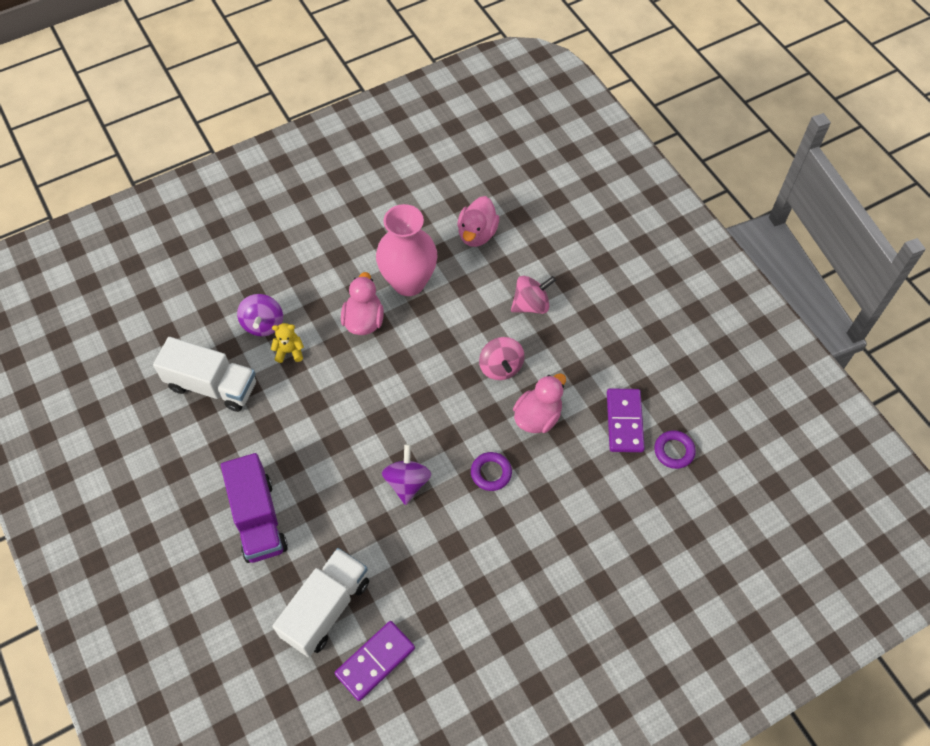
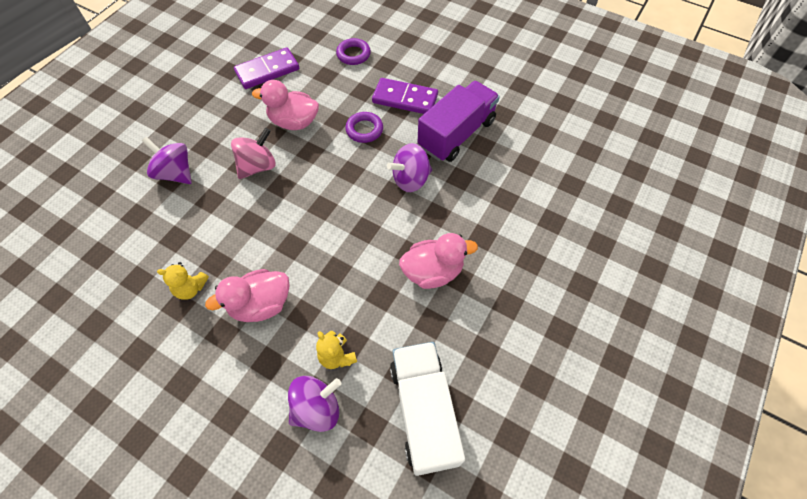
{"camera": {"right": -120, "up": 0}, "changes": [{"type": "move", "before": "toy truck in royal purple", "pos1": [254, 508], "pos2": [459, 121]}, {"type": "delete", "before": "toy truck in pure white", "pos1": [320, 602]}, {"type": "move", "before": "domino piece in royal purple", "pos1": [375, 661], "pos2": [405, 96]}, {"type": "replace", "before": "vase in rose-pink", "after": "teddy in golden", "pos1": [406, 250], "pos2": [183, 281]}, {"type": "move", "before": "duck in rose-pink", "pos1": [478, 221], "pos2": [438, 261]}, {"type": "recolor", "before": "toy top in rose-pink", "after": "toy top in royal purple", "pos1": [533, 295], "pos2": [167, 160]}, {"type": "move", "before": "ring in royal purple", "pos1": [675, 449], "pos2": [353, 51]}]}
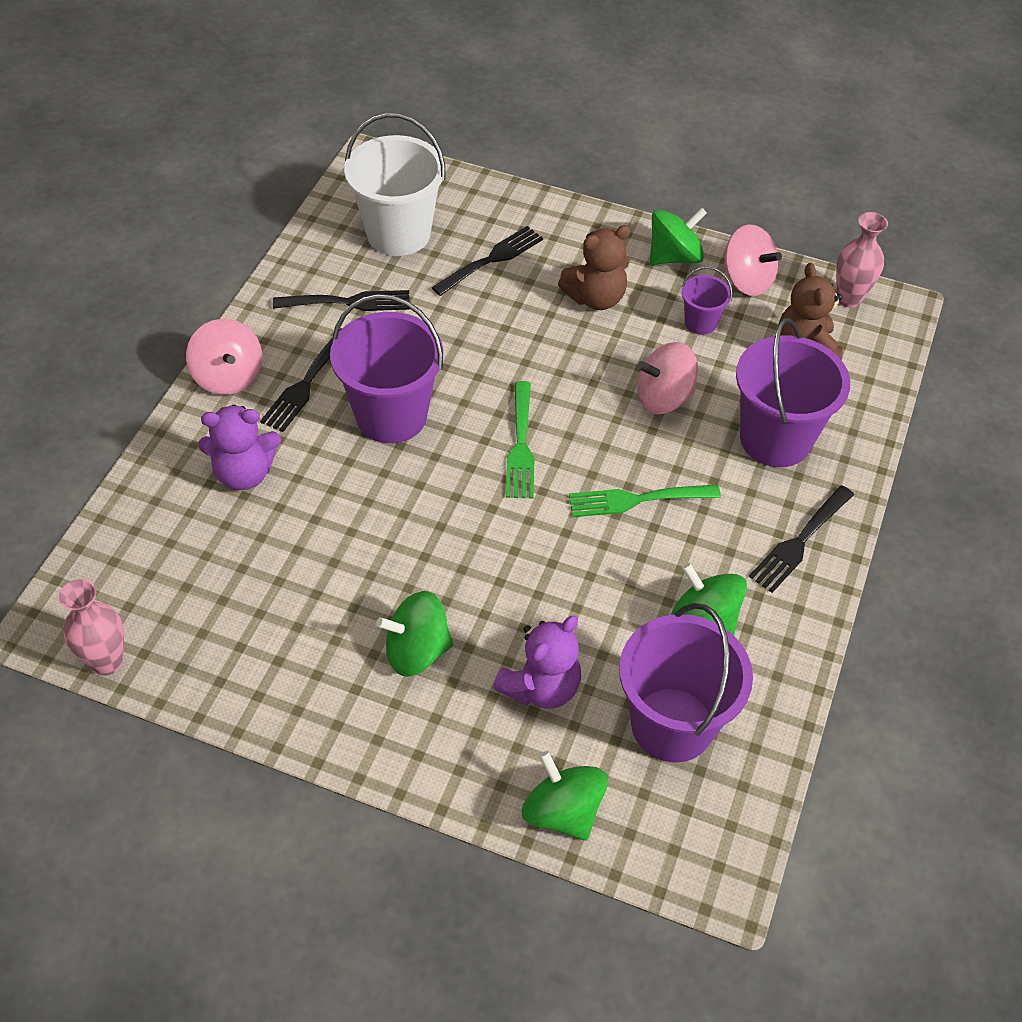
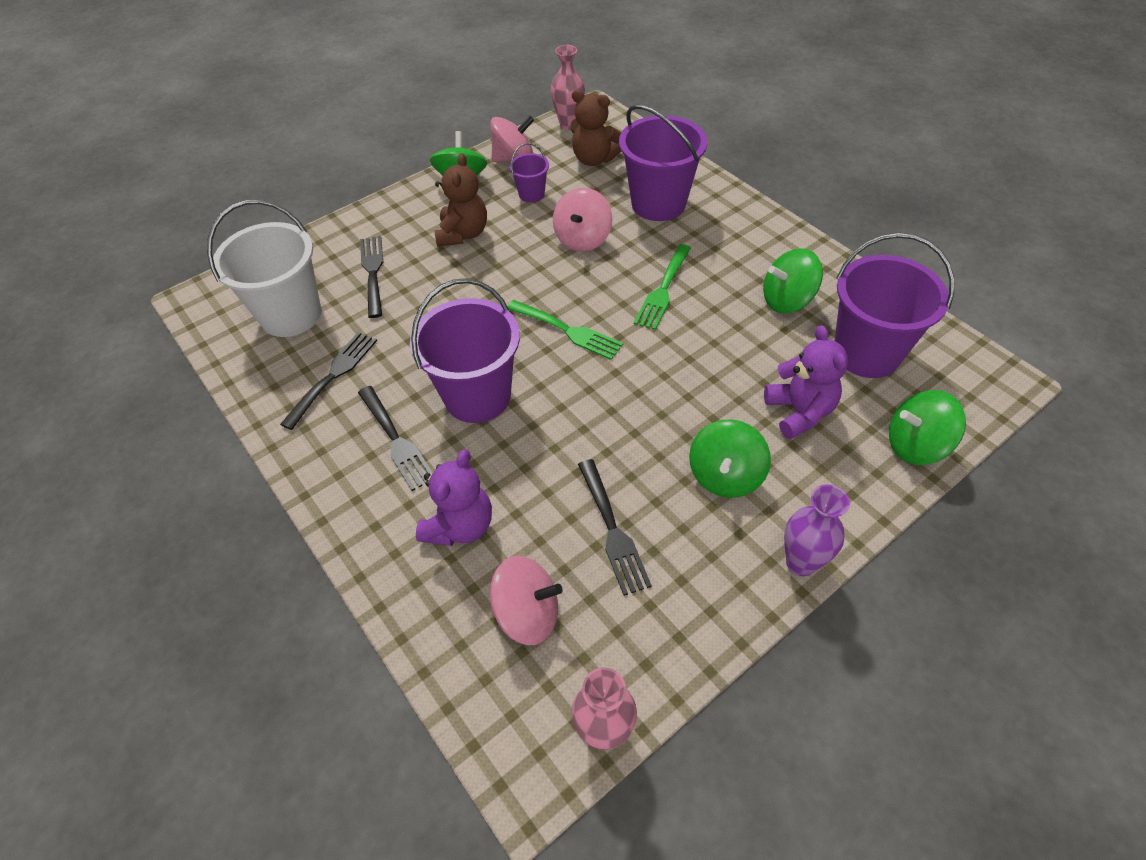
{"camera": {"right": -55, "up": 0}, "changes": [{"type": "move", "before": "toy top in rose-pink", "pos1": [224, 357], "pos2": [526, 600]}, {"type": "move", "before": "fork in black", "pos1": [801, 539], "pos2": [615, 527]}, {"type": "insert", "after": "vase in royal purple", "pos2": [817, 530]}]}
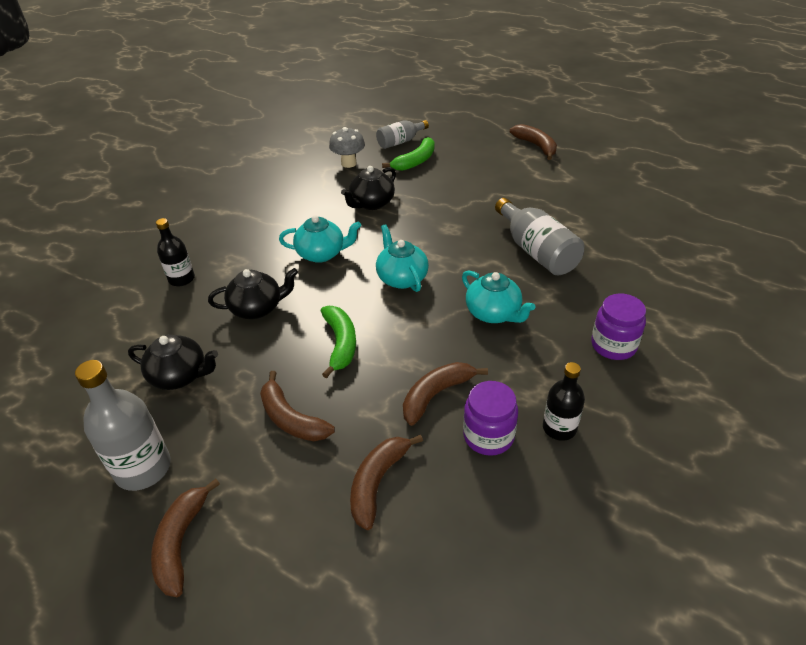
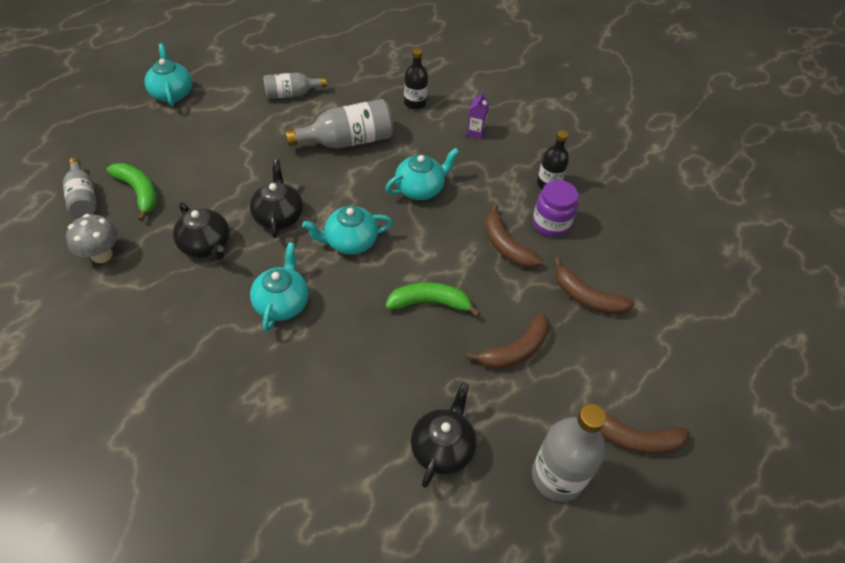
{"camera": {"right": -85, "up": 10}, "changes": [{"type": "move", "before": "bottle in black", "pos1": [175, 252], "pos2": [416, 78]}, {"type": "move", "before": "china teapot in black", "pos1": [253, 293], "pos2": [276, 199]}, {"type": "replace", "before": "banana in dark brown", "after": "china teapot in aqua", "pos1": [533, 142], "pos2": [168, 74]}, {"type": "replace", "before": "jar in royal purple", "after": "juice carton in royal purple", "pos1": [618, 326], "pos2": [477, 115]}, {"type": "insert", "after": "bottle in grey", "pos2": [295, 86]}]}
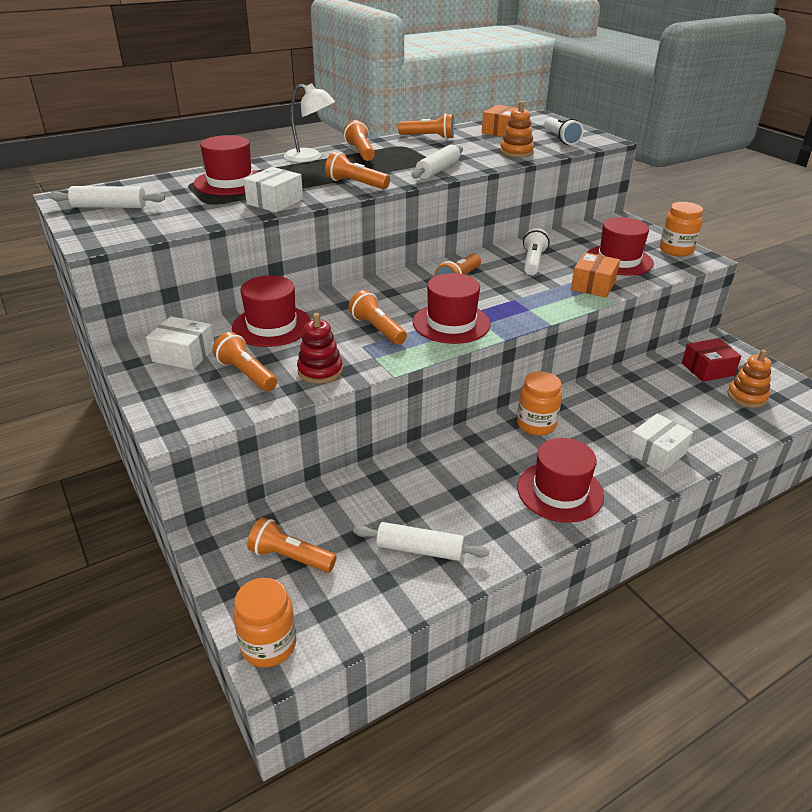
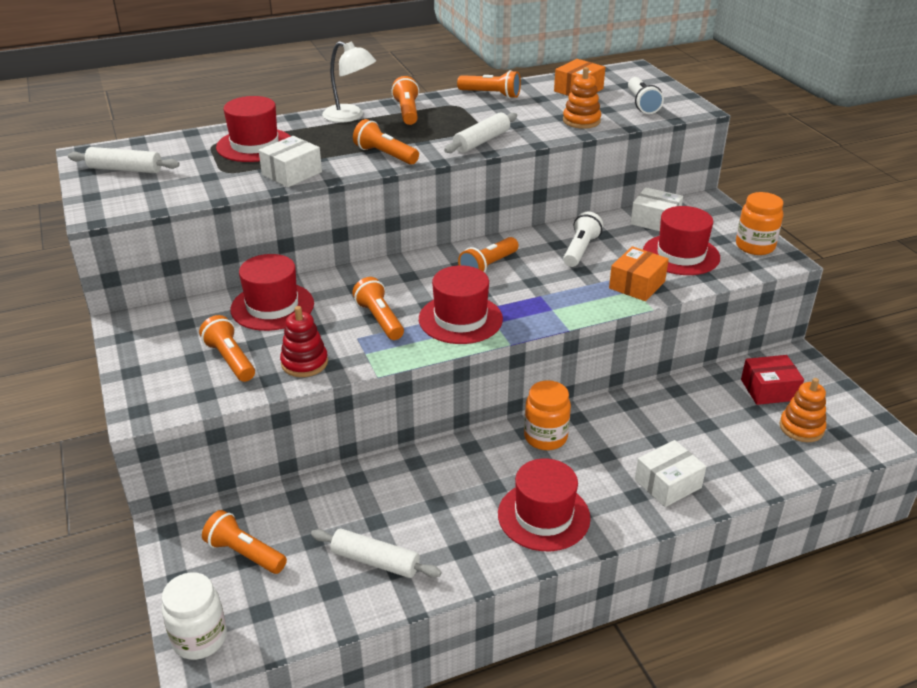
{"camera": {"right": 10, "up": 0}, "changes": [{"type": "move", "before": "box in pure white", "pos1": [180, 343], "pos2": [656, 209]}, {"type": "recolor", "before": "jar in orange", "after": "jar in pure white", "pos1": [264, 623], "pos2": [194, 616]}]}
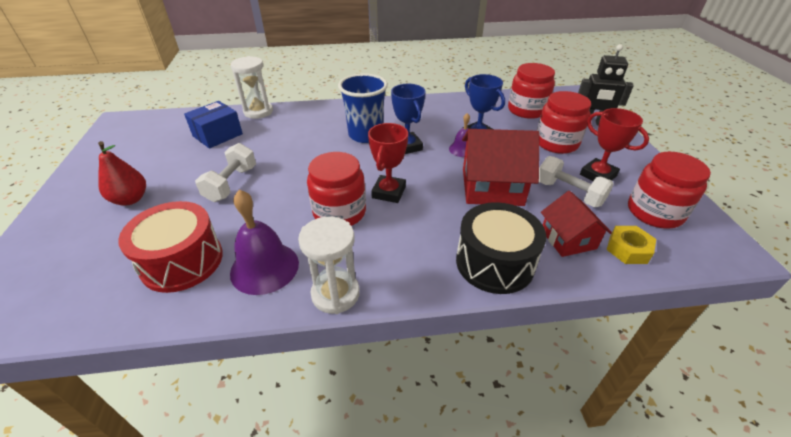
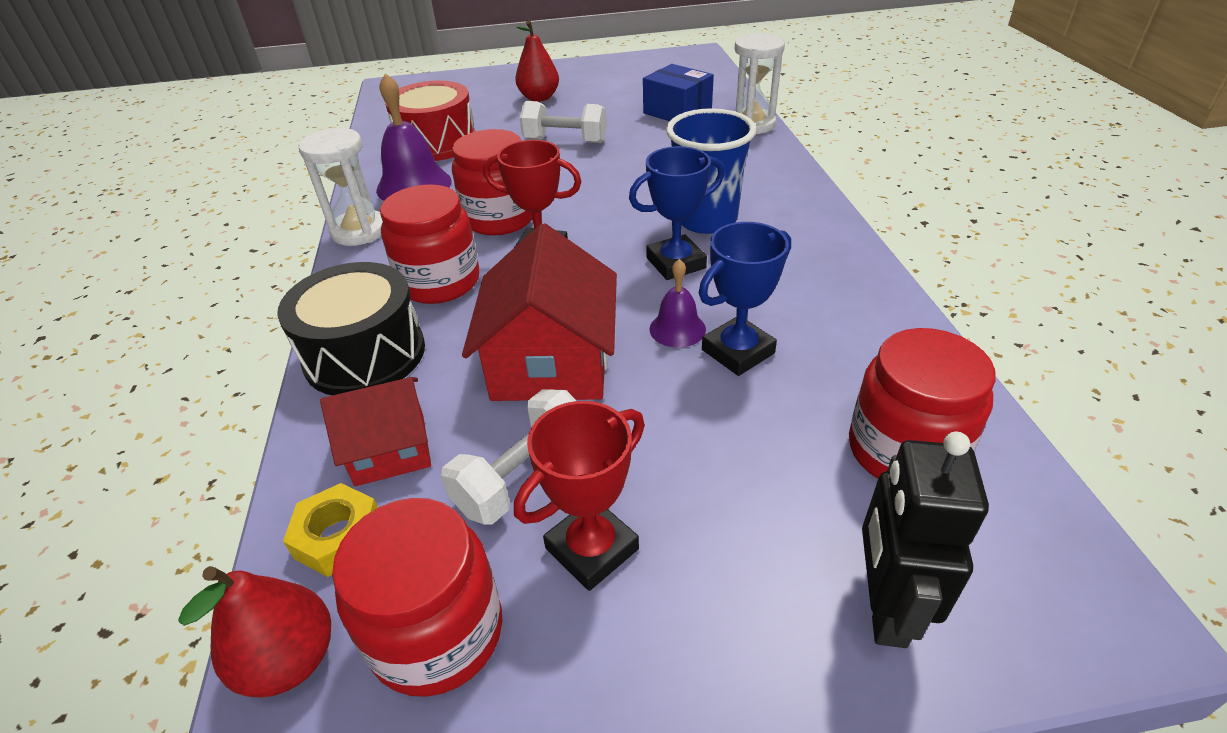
{"camera": {"right": 90, "up": 0}, "changes": [{"type": "move", "before": "jar in red", "pos1": [564, 122], "pos2": [430, 244]}, {"type": "insert", "after": "pear in red", "pos2": [254, 632]}]}
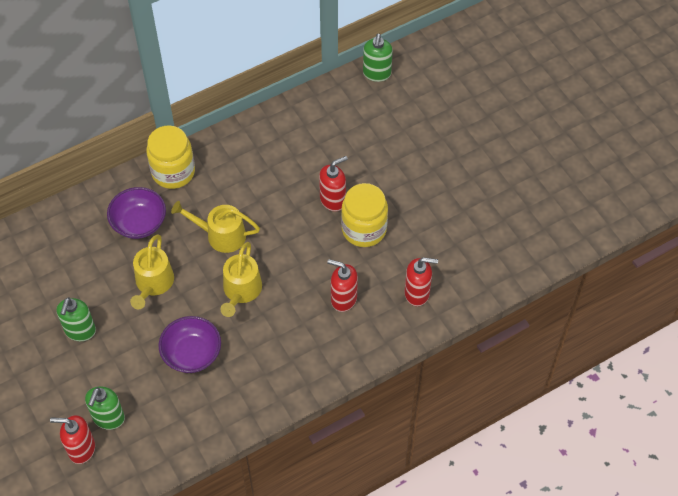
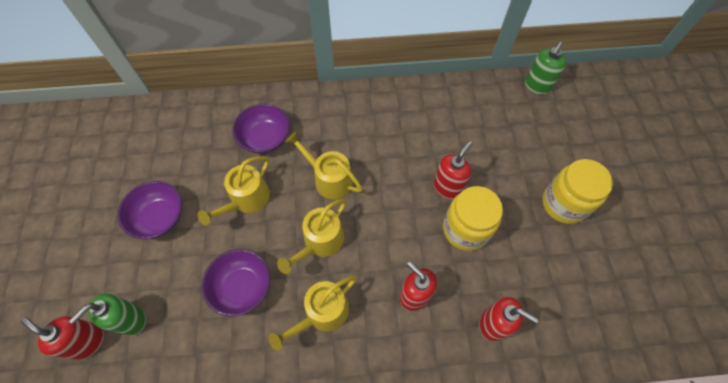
{"camera": {"right": 25, "up": 5}, "changes": [{"type": "replace", "before": "soap pump in leaf-green", "after": "serving bowl in royal purple", "pos1": [76, 319], "pos2": [150, 210]}, {"type": "move", "before": "jar in golden", "pos1": [170, 157], "pos2": [577, 191]}, {"type": "rotate", "before": "soap pump in red", "pos1": [333, 183], "pos2": [453, 170], "turn": -45}, {"type": "insert", "after": "sprinkling can in golden", "pos2": [313, 313]}]}
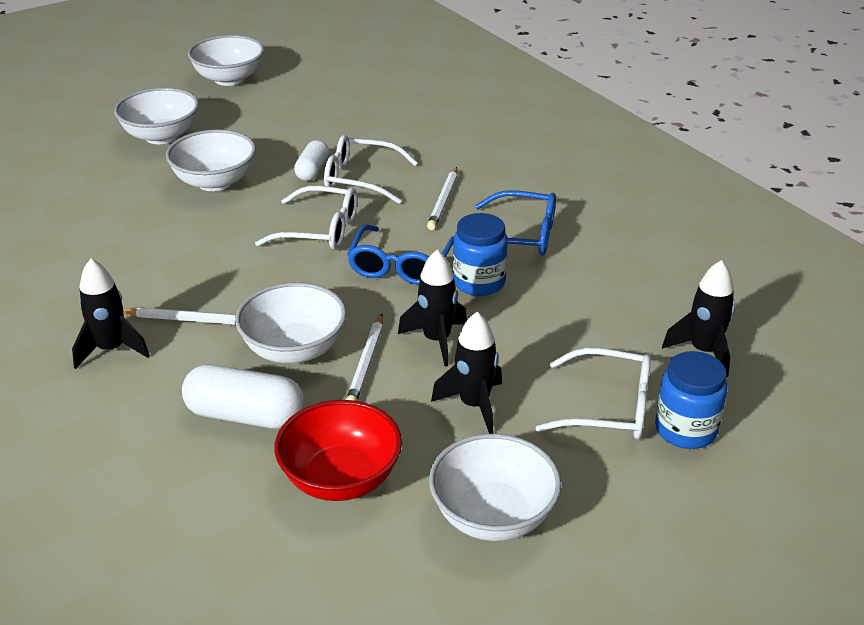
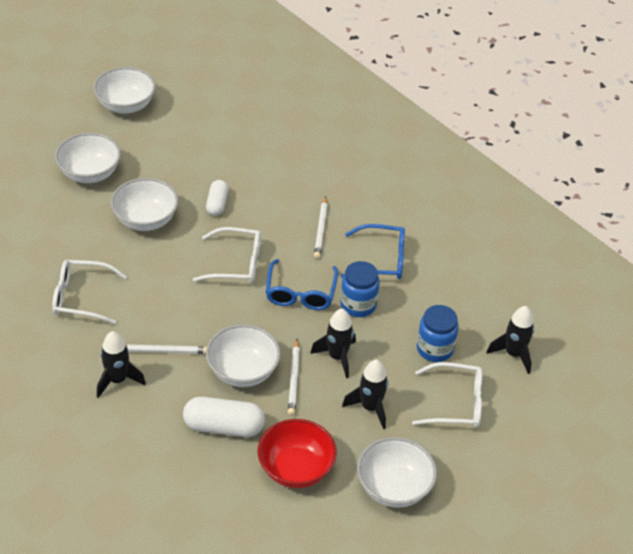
{"camera": {"right": -10, "up": 10}, "changes": [{"type": "move", "before": "eyeglasses in pure white", "pos1": [371, 169], "pos2": [89, 292]}, {"type": "move", "before": "jar in royal blue", "pos1": [691, 400], "pos2": [438, 333]}]}
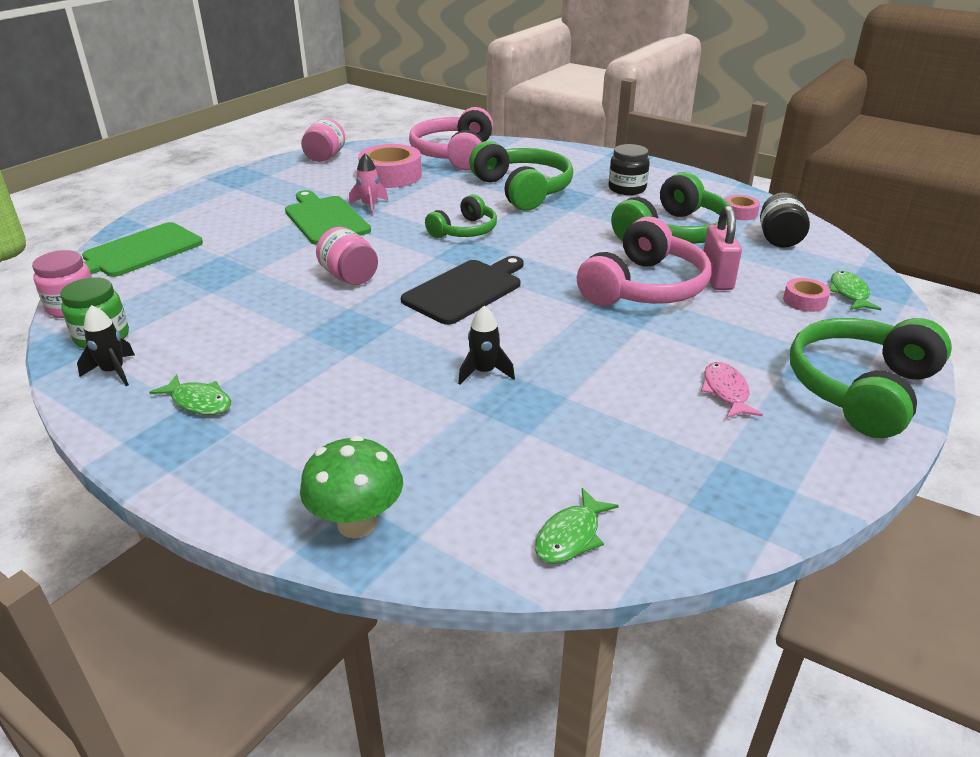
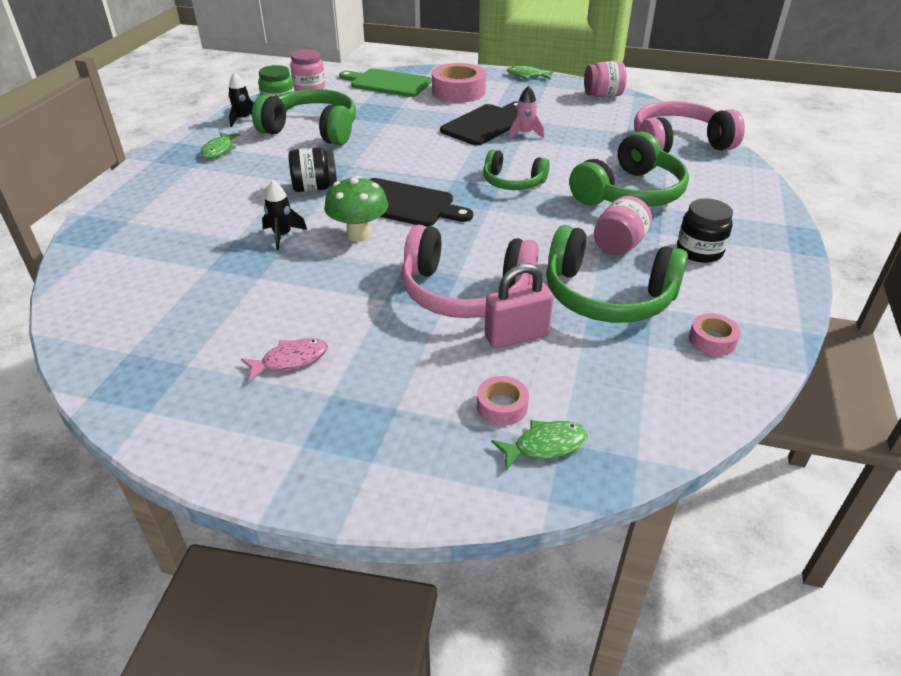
{"camera": {"right": 70, "up": 5}, "changes": [{"type": "recolor", "before": "cutting board in leaf-green", "after": "cutting board in black", "pos1": [328, 217], "pos2": [479, 123]}, {"type": "move", "before": "mushroom in leaf-green", "pos1": [351, 487], "pos2": [356, 209]}, {"type": "move", "before": "jar in rose-pink", "pos1": [347, 256], "pos2": [623, 226]}, {"type": "move", "before": "tape in rose-pink", "pos1": [390, 166], "pos2": [459, 83]}, {"type": "move", "before": "toy fish in leaf-green", "pos1": [577, 526], "pos2": [530, 72]}, {"type": "move", "before": "jar in black", "pos1": [785, 220], "pos2": [313, 170]}, {"type": "move", "before": "headset in leaf-green", "pos1": [871, 378], "pos2": [304, 117]}]}
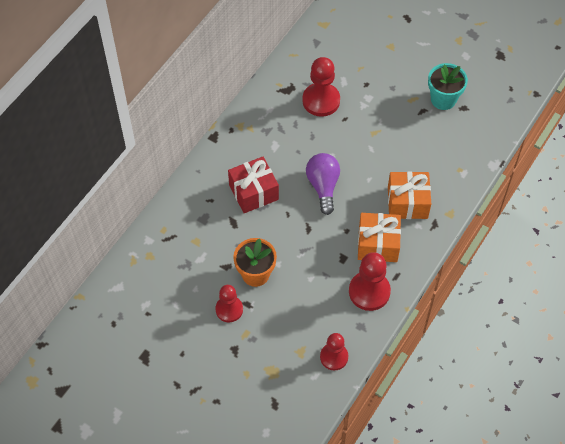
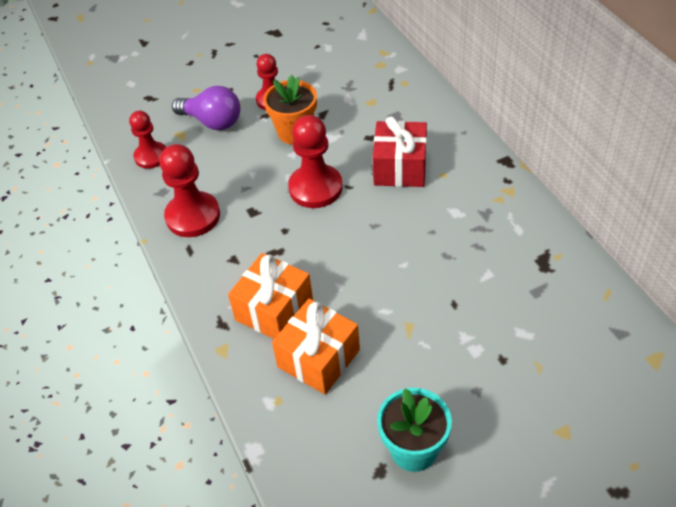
{"camera": {"right": 125, "up": -10}, "changes": [{"type": "move", "before": "game pawn in red", "pos1": [321, 87], "pos2": [315, 161]}, {"type": "move", "before": "lightbulb in royal purple", "pos1": [323, 184], "pos2": [206, 108]}, {"type": "move", "before": "present in orange", "pos1": [379, 237], "pos2": [316, 346]}]}
